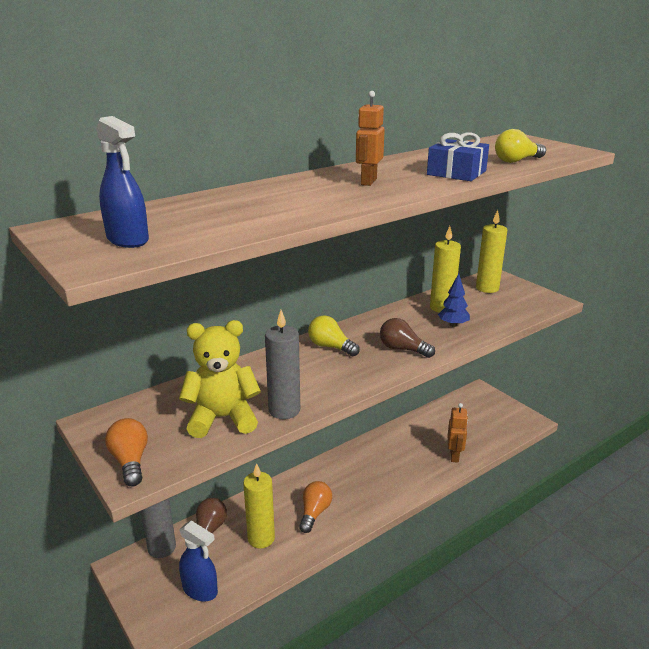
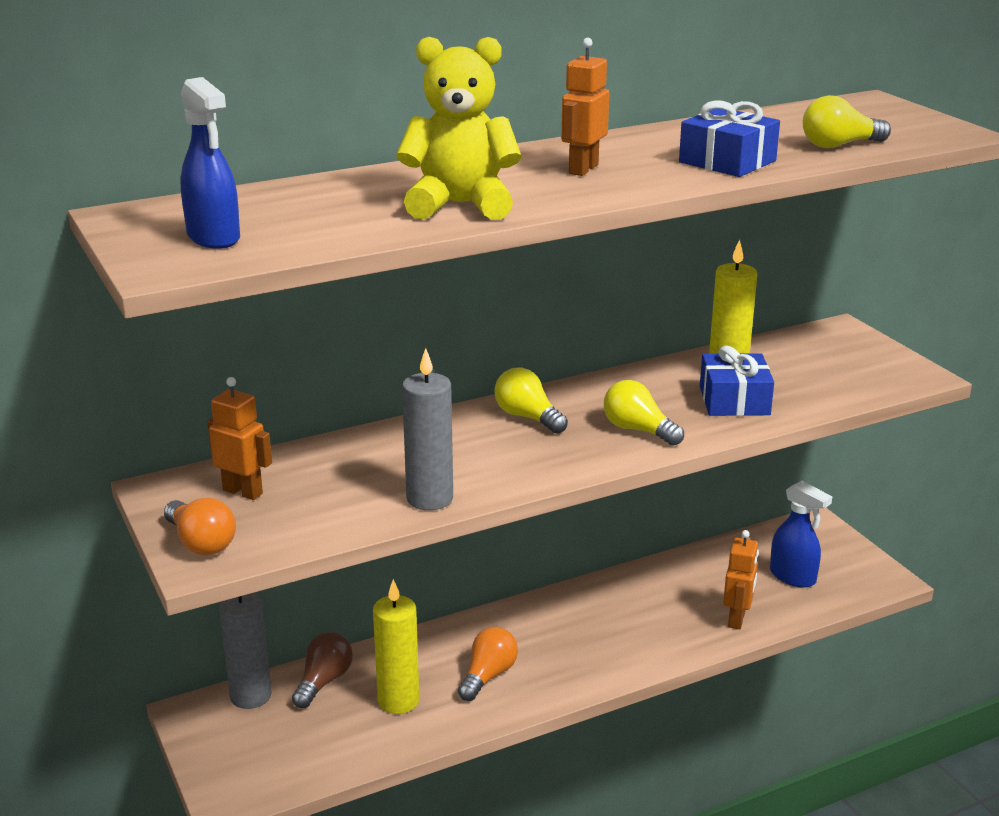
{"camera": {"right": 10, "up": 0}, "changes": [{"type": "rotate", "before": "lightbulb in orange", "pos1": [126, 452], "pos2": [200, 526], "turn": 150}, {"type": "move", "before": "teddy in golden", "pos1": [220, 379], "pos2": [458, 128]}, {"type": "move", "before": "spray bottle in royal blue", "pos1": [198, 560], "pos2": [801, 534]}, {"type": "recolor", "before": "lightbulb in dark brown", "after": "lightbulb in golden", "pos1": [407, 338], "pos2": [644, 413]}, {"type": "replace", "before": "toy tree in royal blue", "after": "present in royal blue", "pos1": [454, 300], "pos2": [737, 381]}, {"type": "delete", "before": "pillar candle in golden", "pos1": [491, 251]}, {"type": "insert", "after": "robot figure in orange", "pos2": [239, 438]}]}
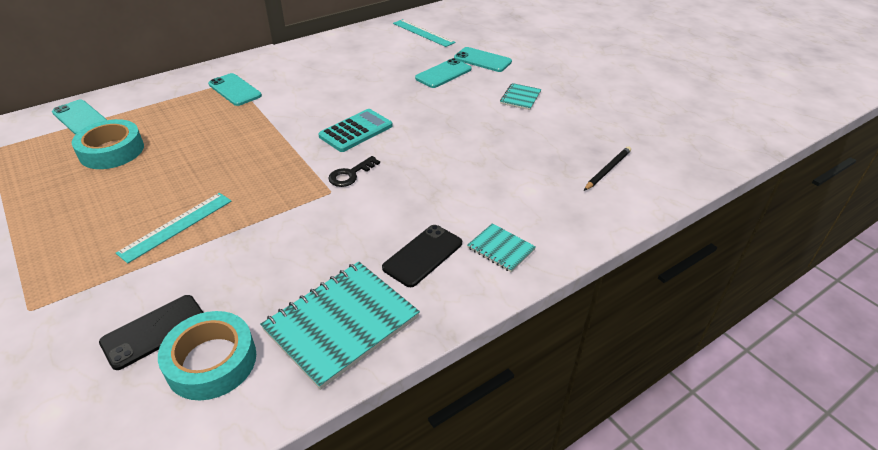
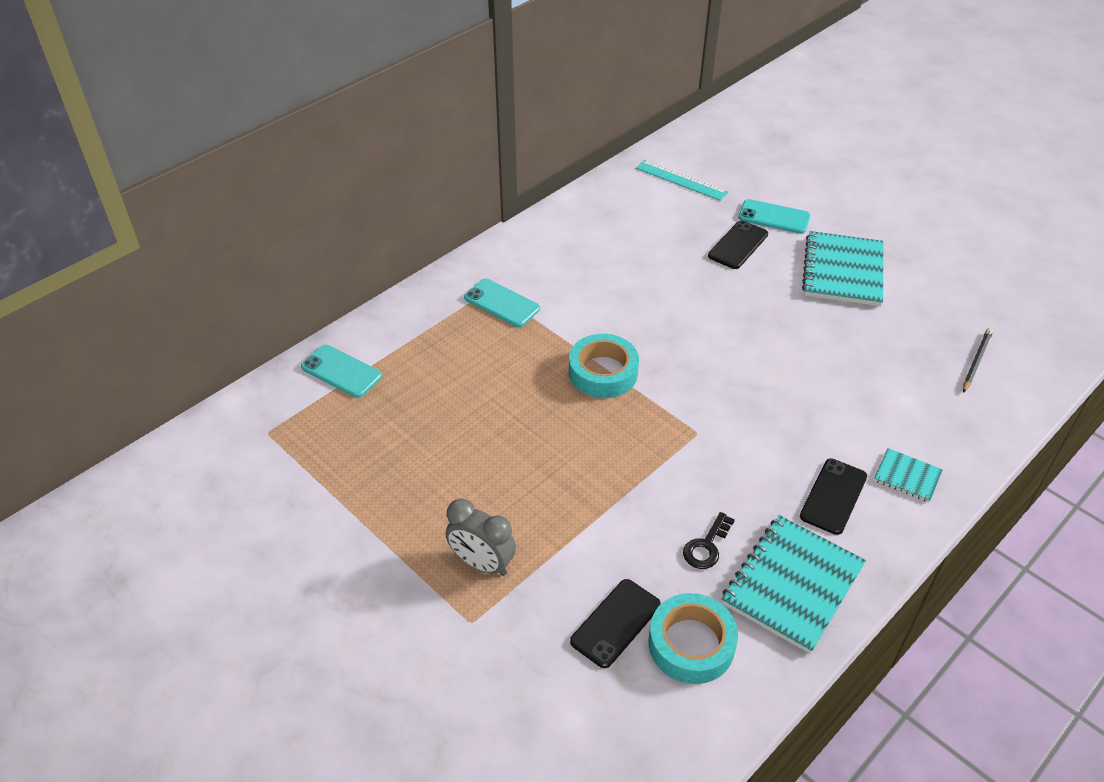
{"camera": {"right": -10, "up": 5}, "changes": [{"type": "move", "before": "tape in aqua", "pos1": [108, 144], "pos2": [604, 366]}, {"type": "delete", "before": "ruler in aqua", "pos1": [174, 228]}, {"type": "delete", "before": "calculator in aqua", "pos1": [355, 130]}, {"type": "move", "before": "door key in black", "pos1": [354, 171], "pos2": [709, 540]}, {"type": "recolor", "before": "phone in aqua", "after": "phone in black", "pos1": [443, 73], "pos2": [738, 244]}, {"type": "resize", "before": "notepad in aqua", "pos1": [520, 96], "pos2": [843, 268], "scale": 2.01}, {"type": "insert", "after": "alarm clock in grey", "pos2": [481, 537]}]}
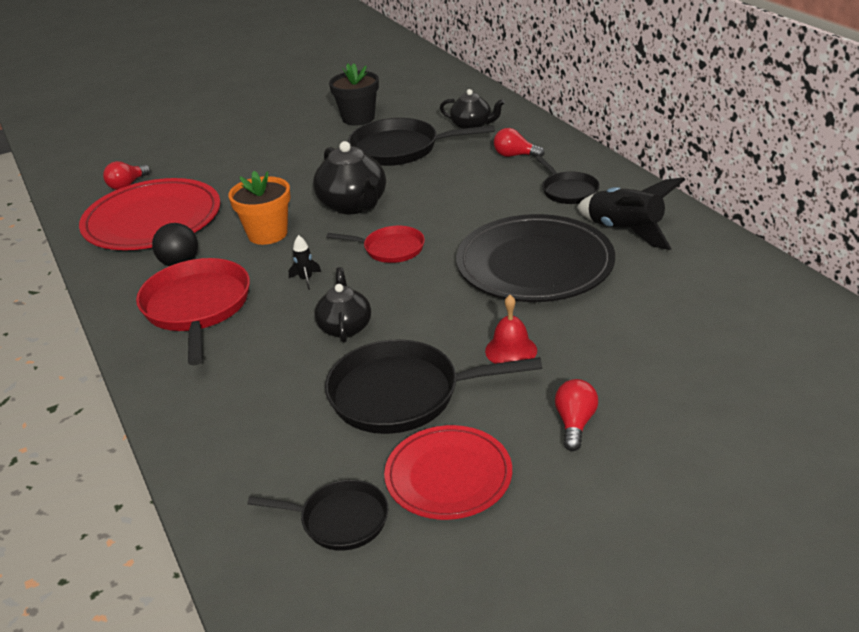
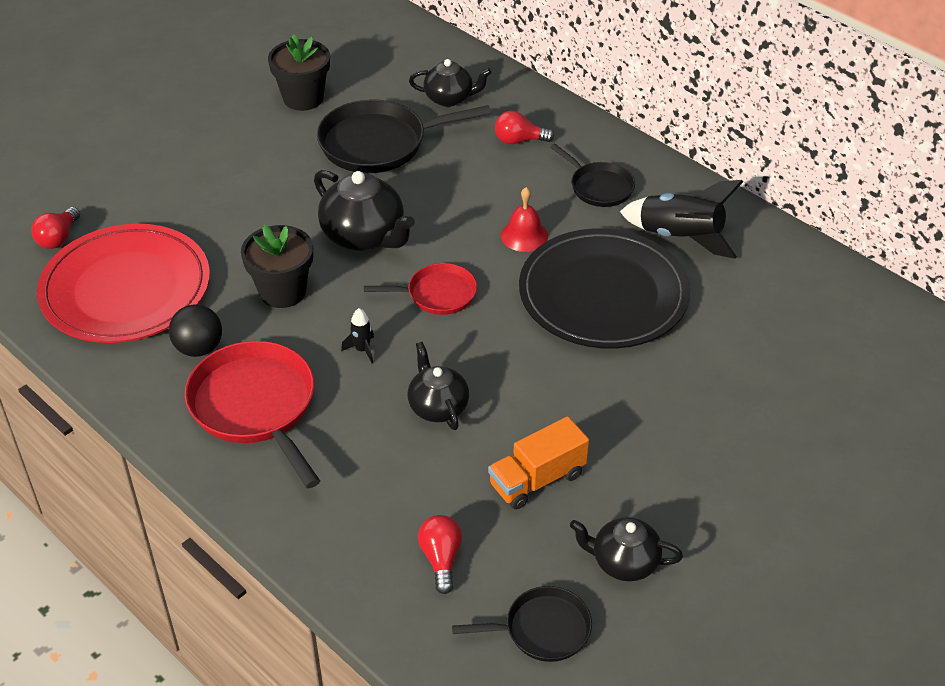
{"camera": {"right": -20, "up": 10}, "changes": [{"type": "recolor", "before": "flower pot in orange", "after": "flower pot in black", "pos1": [259, 208], "pos2": [277, 266]}, {"type": "replace", "before": "pan in black", "after": "toy truck in orange", "pos1": [433, 386], "pos2": [538, 462]}, {"type": "replace", "before": "plate in red", "after": "china teapot in black", "pos1": [448, 472], "pos2": [626, 549]}, {"type": "move", "before": "hand bell in red", "pos1": [511, 329], "pos2": [524, 219]}, {"type": "move", "before": "lightbulb in red", "pos1": [576, 415], "pos2": [440, 554]}]}
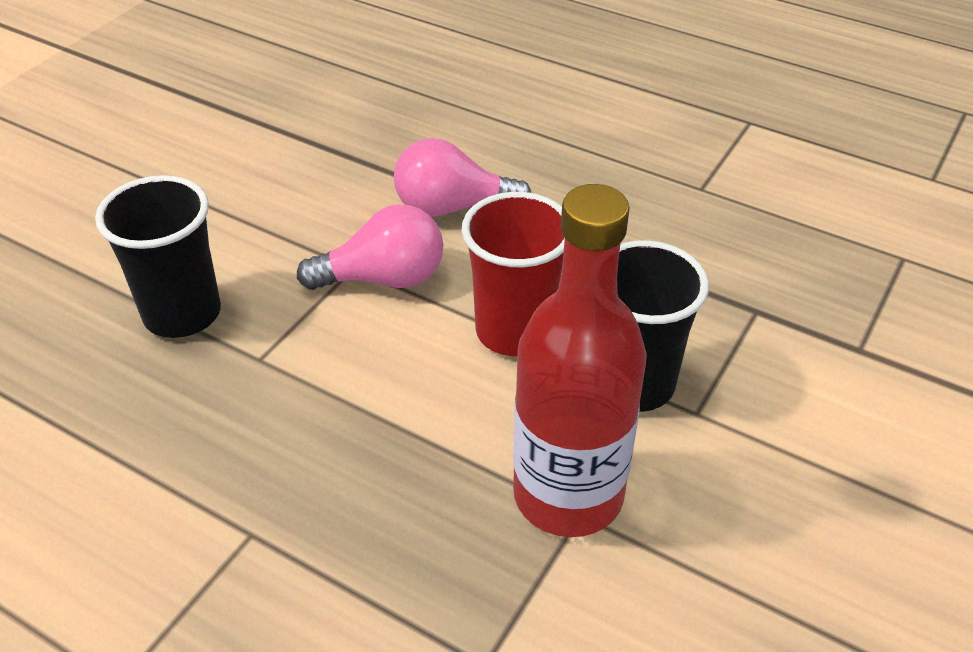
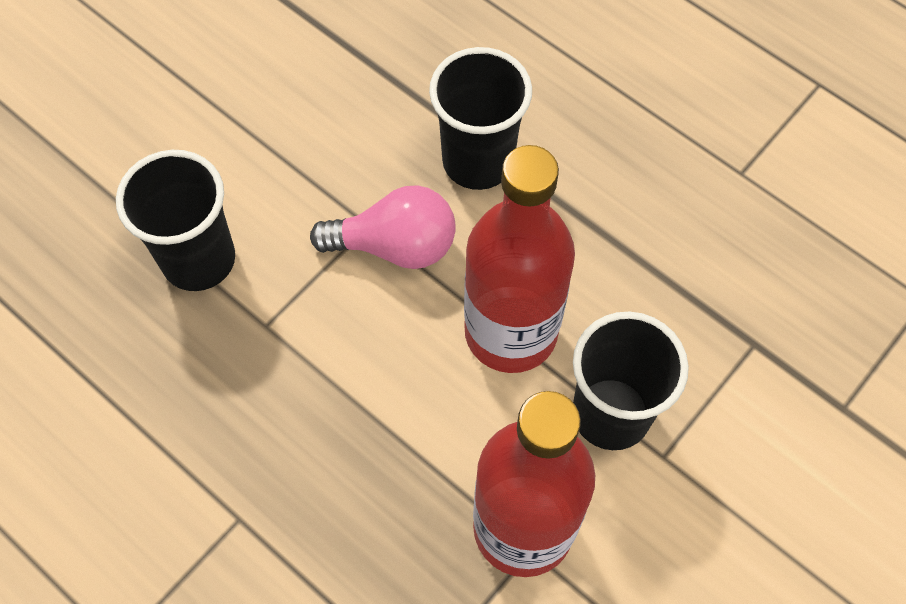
{"camera": {"right": 10, "up": 20}, "changes": [{"type": "replace", "before": "lightbulb in rose-pink", "after": "cup in black", "pos1": [462, 177], "pos2": [480, 118]}, {"type": "replace", "before": "cup in red", "after": "bottle in red", "pos1": [513, 274], "pos2": [519, 259]}]}
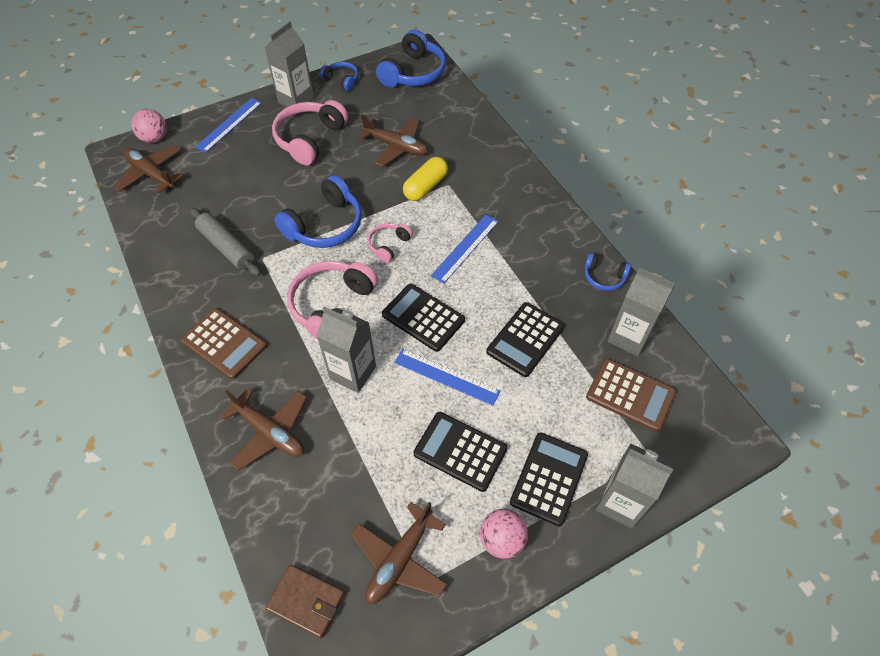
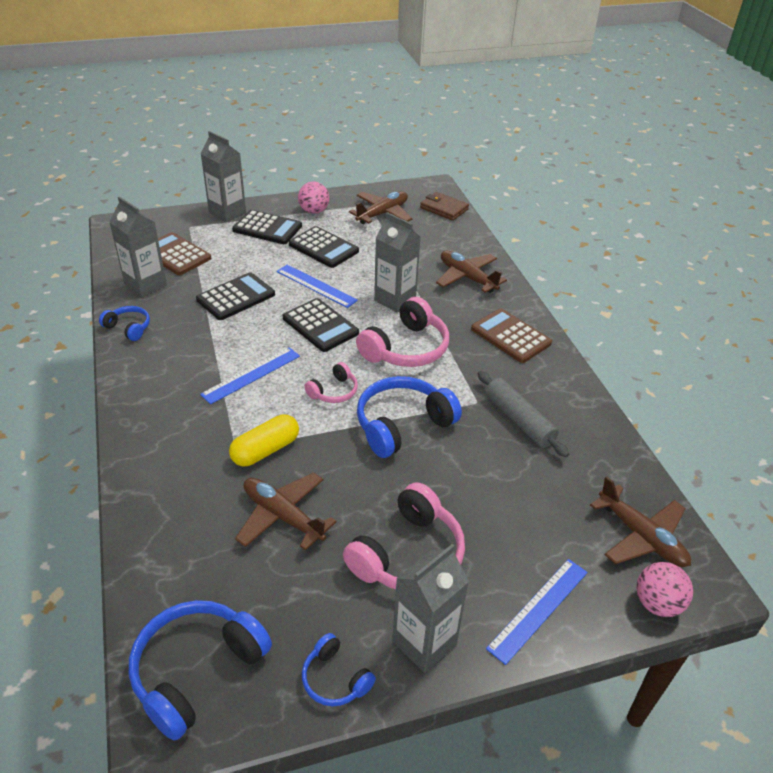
{"camera": {"right": -170, "up": -15}, "changes": [{"type": "rotate", "before": "calculator in black", "pos1": [549, 479], "pos2": [267, 227], "turn": -105}]}
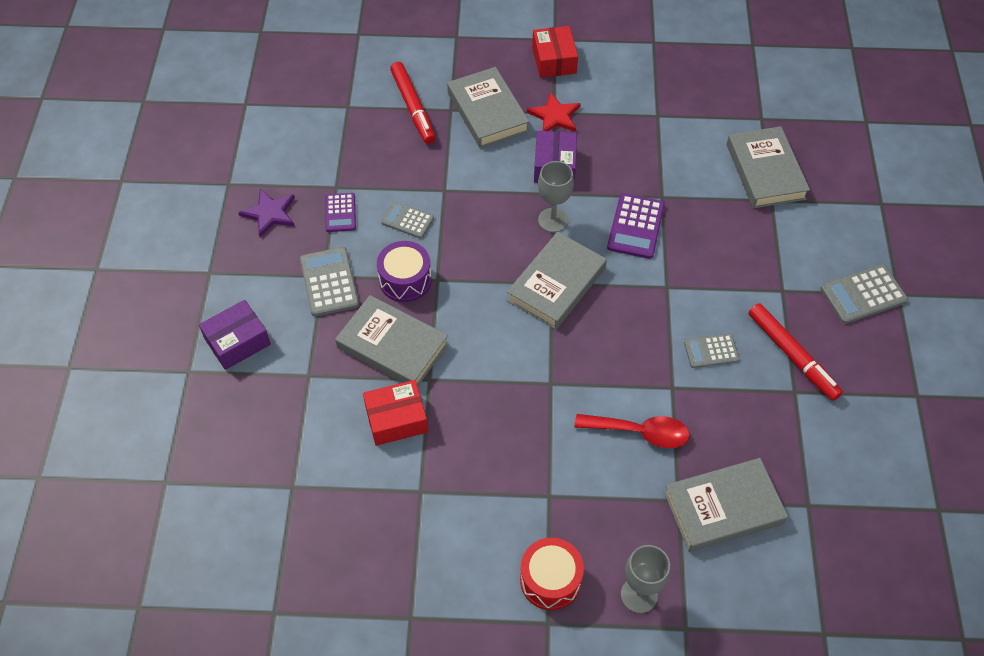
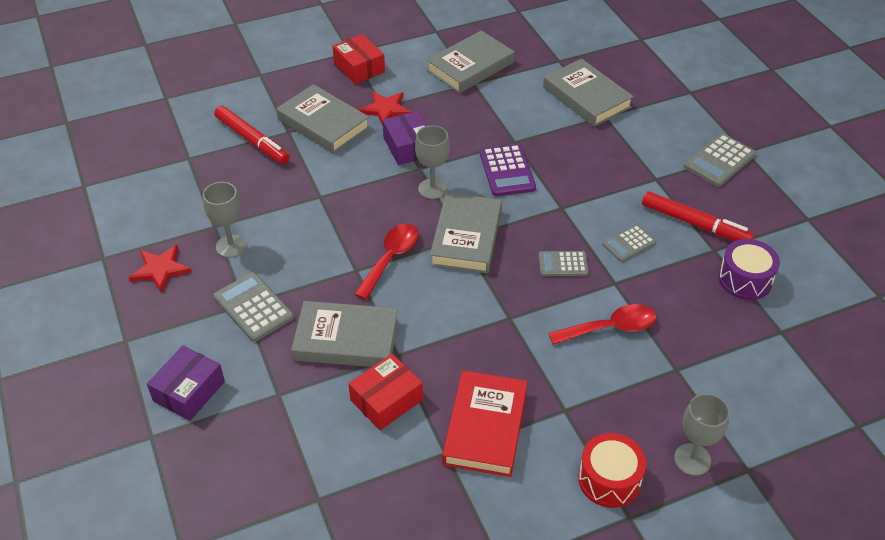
{"camera": {"right": -25, "up": -10}, "changes": [{"type": "recolor", "before": "five-pointed star in royal purple", "after": "five-pointed star in red", "pos1": [266, 213], "pos2": [160, 269]}, {"type": "replace", "before": "calculator in royal purple", "after": "wine glass in grey", "pos1": [340, 212], "pos2": [225, 220]}, {"type": "move", "before": "drum in royal purple", "pos1": [404, 271], "pos2": [749, 269]}, {"type": "move", "before": "calculator in grey", "pos1": [407, 220], "pos2": [564, 263]}, {"type": "move", "before": "hardcover in grey", "pos1": [726, 505], "pos2": [471, 61]}, {"type": "insert", "after": "tablespoon in red", "pos2": [386, 262]}, {"type": "insert", "after": "hardcover in red", "pos2": [485, 423]}]}
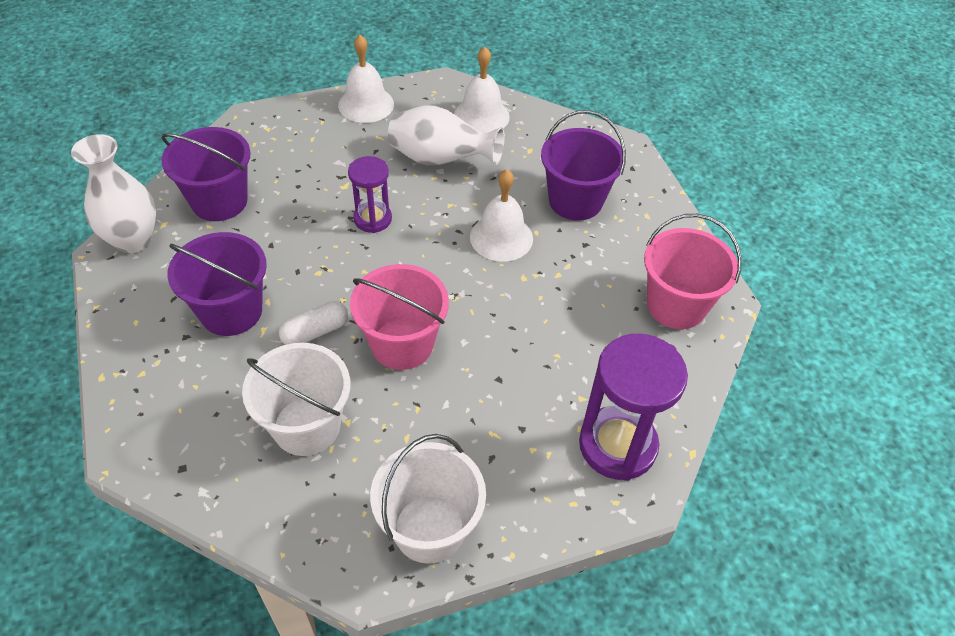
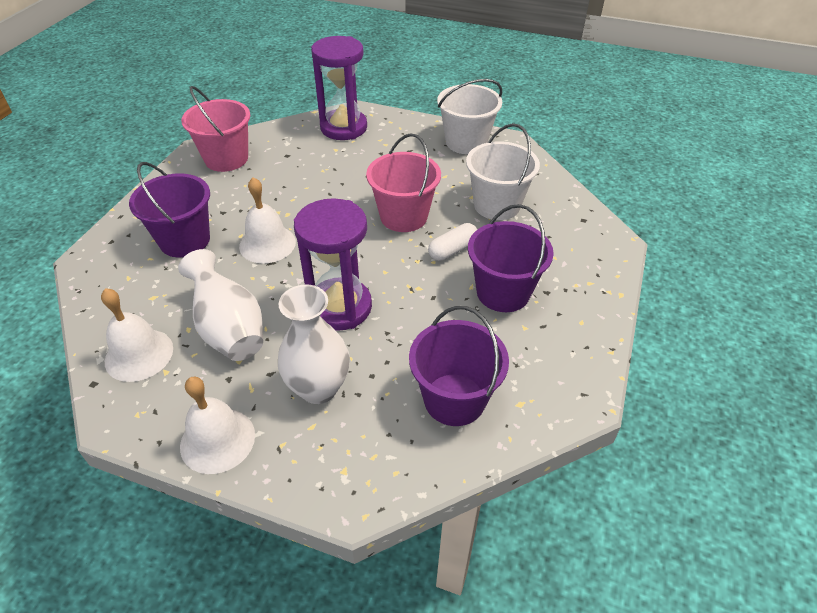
{"camera": {"right": -140, "up": -5}, "changes": [{"type": "move", "before": "vase in pure white", "pos1": [113, 193], "pos2": [314, 344]}, {"type": "rotate", "before": "pill shape in pure white", "pos1": [313, 323], "pos2": [452, 242], "turn": -45}, {"type": "resize", "before": "sandglass in royal purple", "pos1": [370, 194], "pos2": [333, 264], "scale": 1.7}]}
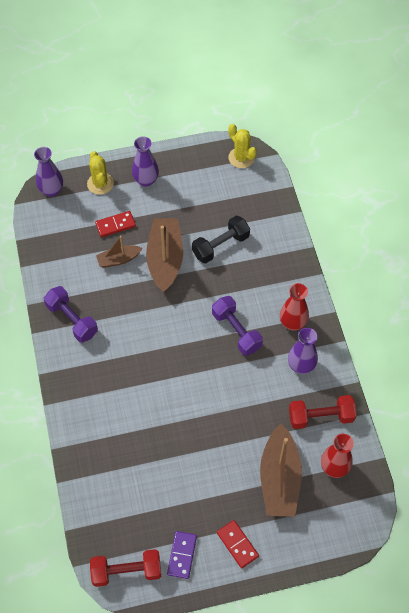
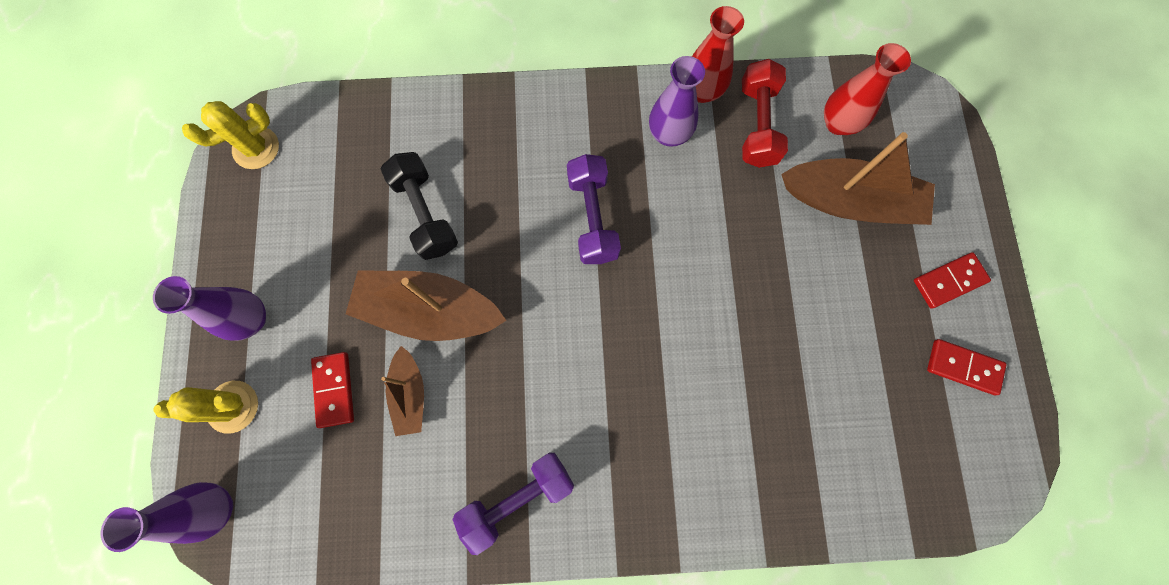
{"camera": {"right": -80, "up": 15}, "changes": [{"type": "delete", "before": "free weight in red", "pos1": [125, 568]}, {"type": "recolor", "before": "domino piece in royal purple", "after": "domino piece in red", "pos1": [182, 555], "pos2": [966, 367]}, {"type": "rotate", "before": "free weight in royal purple", "pos1": [237, 326], "pos2": [594, 209], "turn": -75}, {"type": "move", "before": "vase in red", "pos1": [294, 306], "pos2": [718, 54]}]}
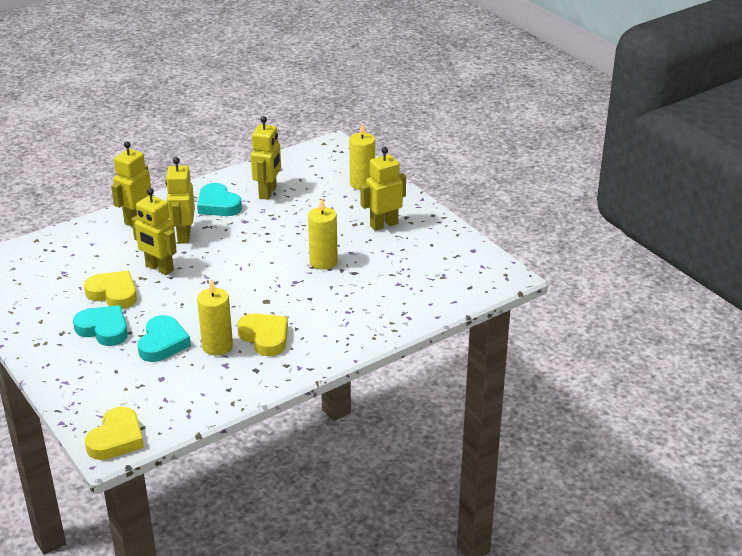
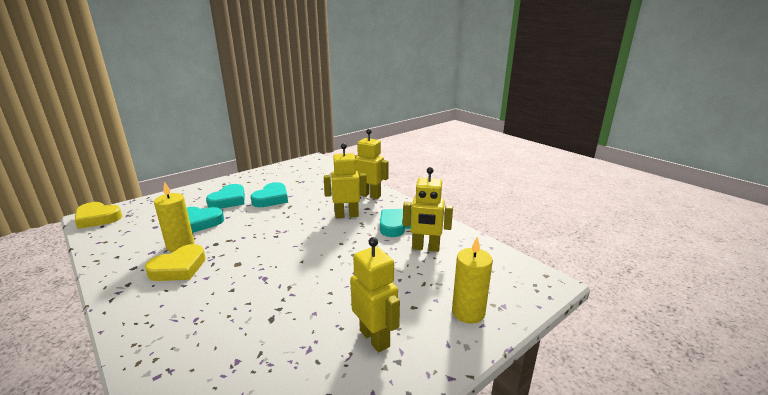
{"camera": {"right": 85, "up": -10}, "changes": [{"type": "recolor", "before": "love heart in golden", "after": "love heart in aqua", "pos1": [110, 290], "pos2": [269, 194]}, {"type": "delete", "before": "robot figure in golden", "pos1": [154, 231]}, {"type": "delete", "before": "pillar candle in golden", "pos1": [323, 234]}]}
